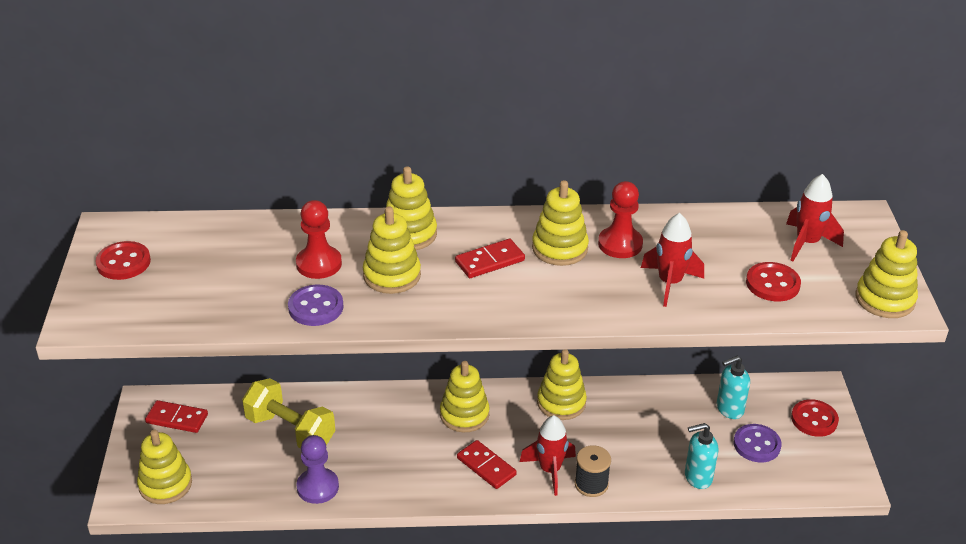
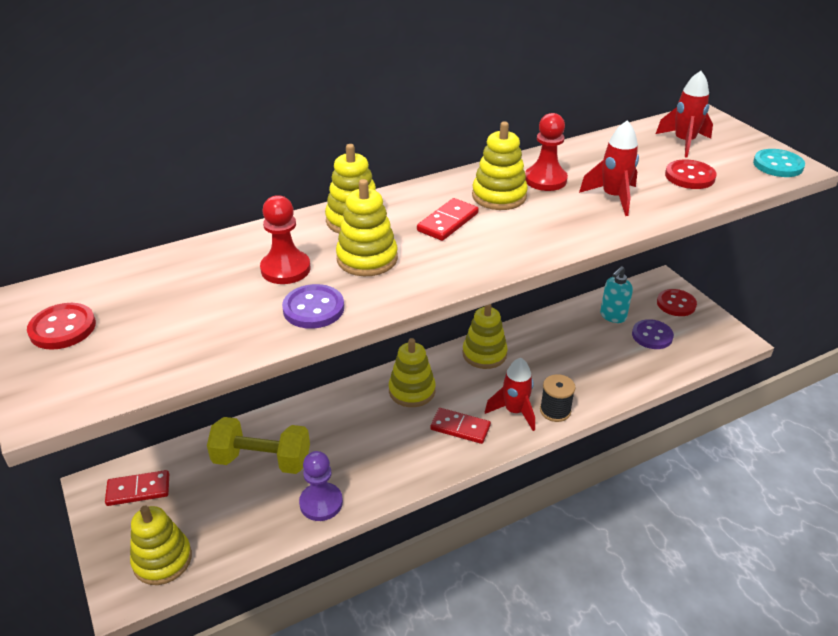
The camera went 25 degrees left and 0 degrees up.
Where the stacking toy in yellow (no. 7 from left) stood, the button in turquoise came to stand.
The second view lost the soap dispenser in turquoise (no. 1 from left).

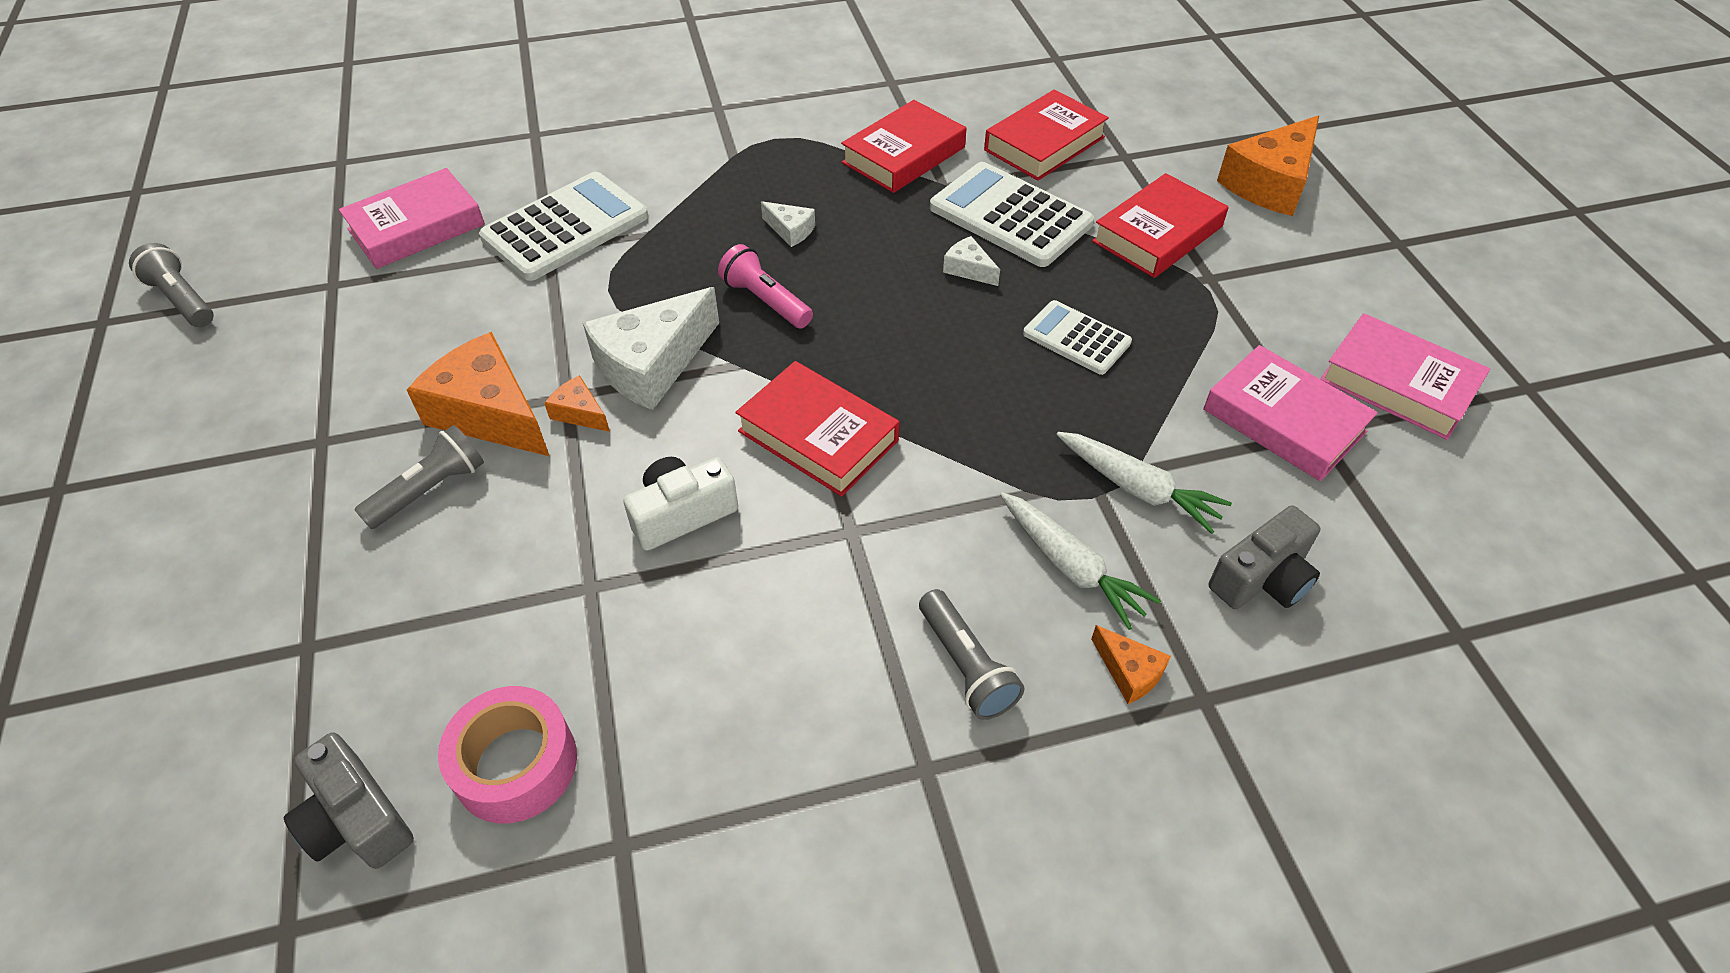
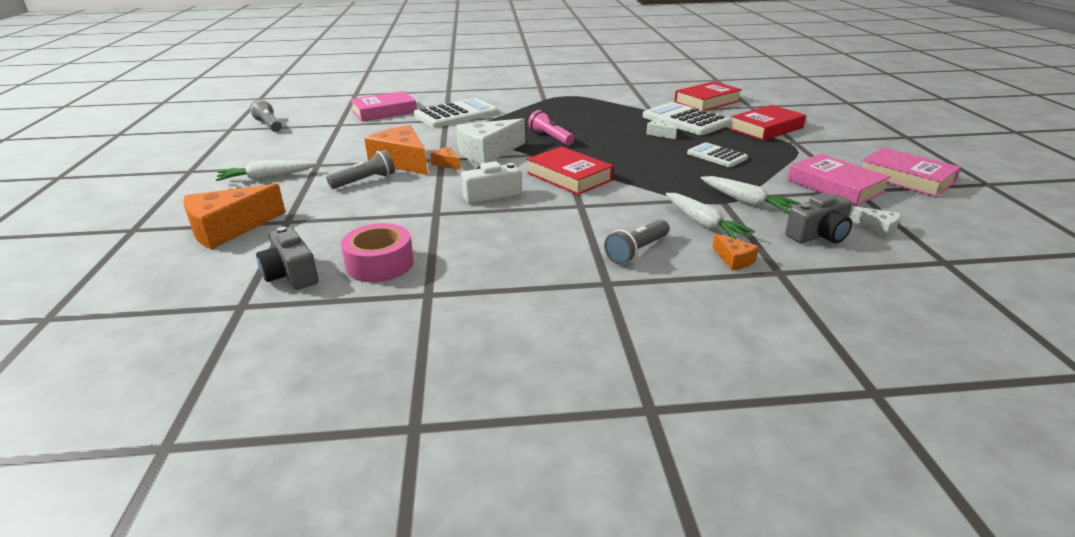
The camera went 10 degrees right and 20 degrees down.
The cheese in orange (no. 4 from left in the first image) ended up elsewhere.
The second view gained the carrot in white (no. 1 from left).
The flashlight in grey (no. 3 from left) ended up facing another way, 60 degrees clockwise from before.
The cheese in white (no. 2 from left in the first image) ended up elsewhere.
The second view lost the book in red (no. 2 from left).

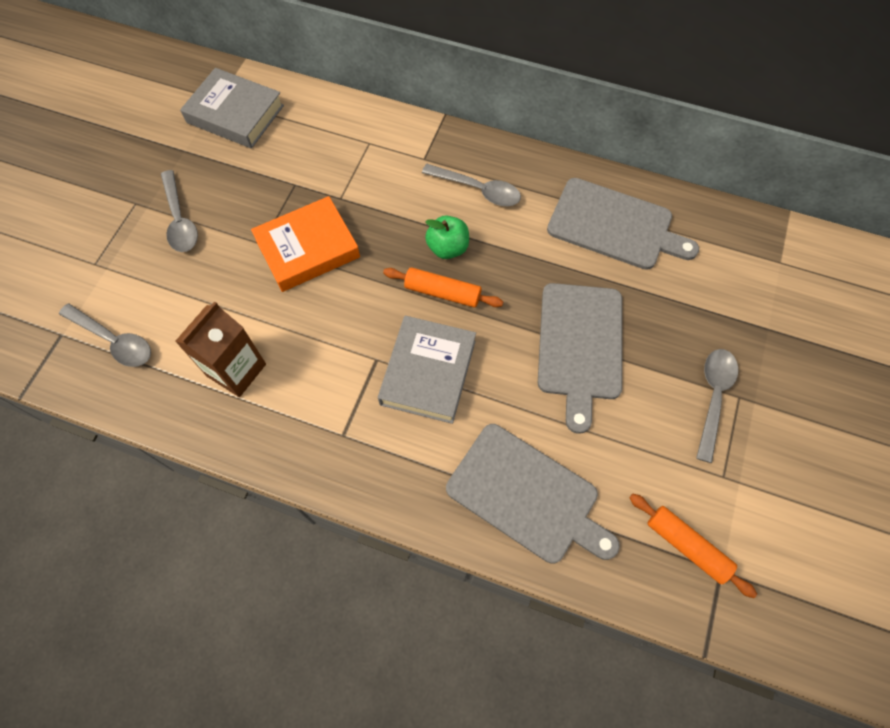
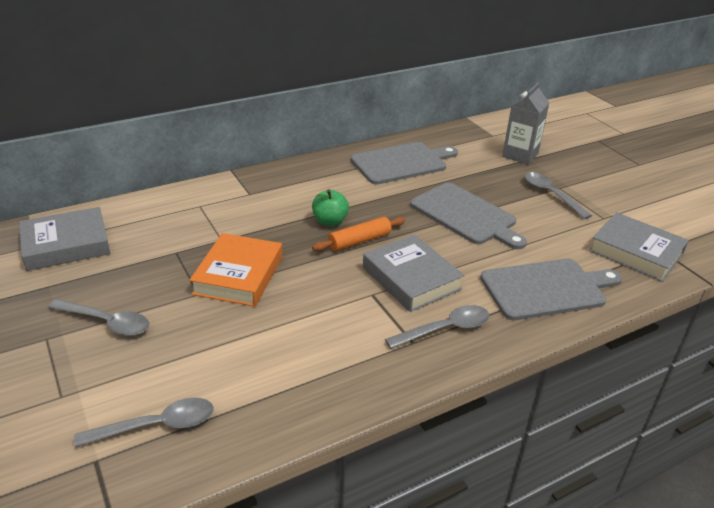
The camera went 50 degrees left and 30 degrees down.
The spoon in grey (no. 3 from left) ended up elsewhere.
The second view gained the carton in grey.
Where the rolling pin in orange (no. 2 from left) stood, the book in grey (no. 3 from left) came to stand.
The second view lost the carton in brown.

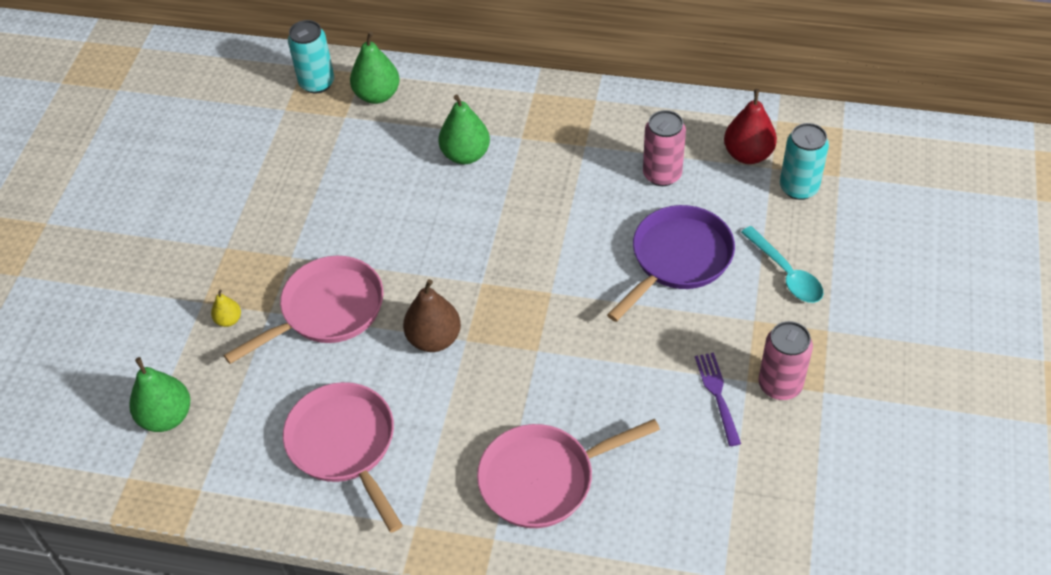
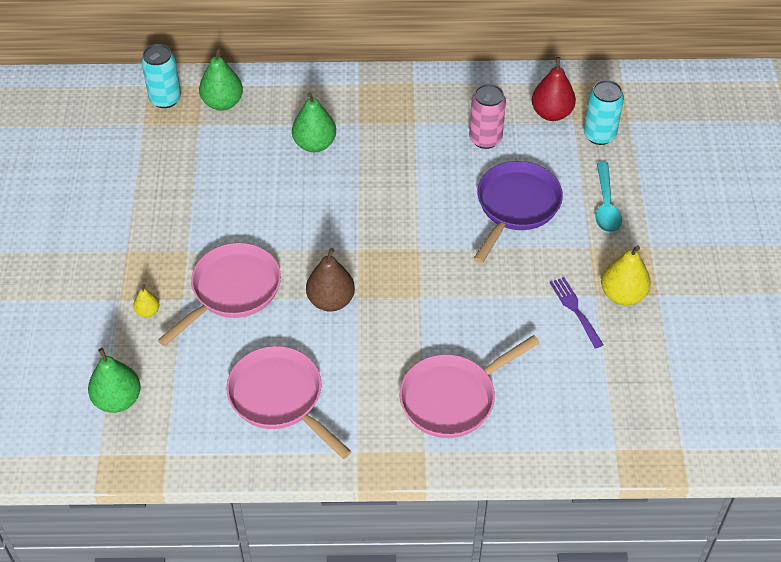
The camera went 15 degrees left and 0 degrees up.
The spoon in turquoise ended up facing another way, 45 degrees clockwise from before.
Where the can in pink (no. 2 from left) stood, the pear in yellow (no. 2 from left) came to stand.

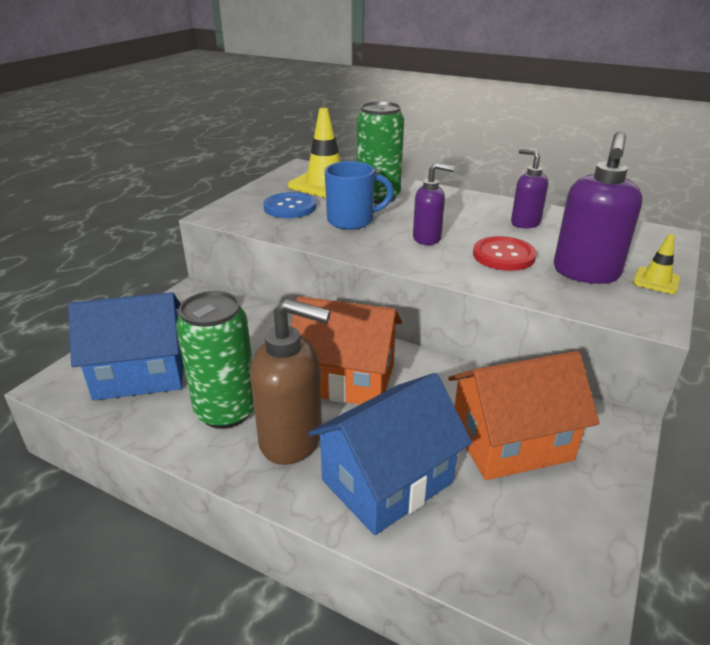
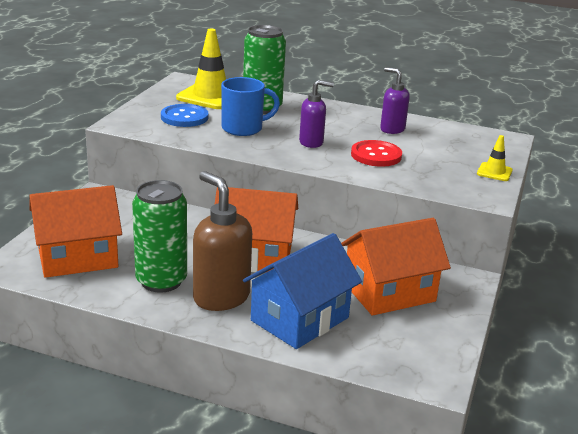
The camera went 10 degrees left and 5 degrees down.
What was the house in blue (no. 1 from left) turned into the house in orange (no. 1 from left).
The soap dispenser in brown ended up facing another way, 135 degrees counterclockwise from before.
The second view lost the soap dispenser in purple (no. 3 from left).

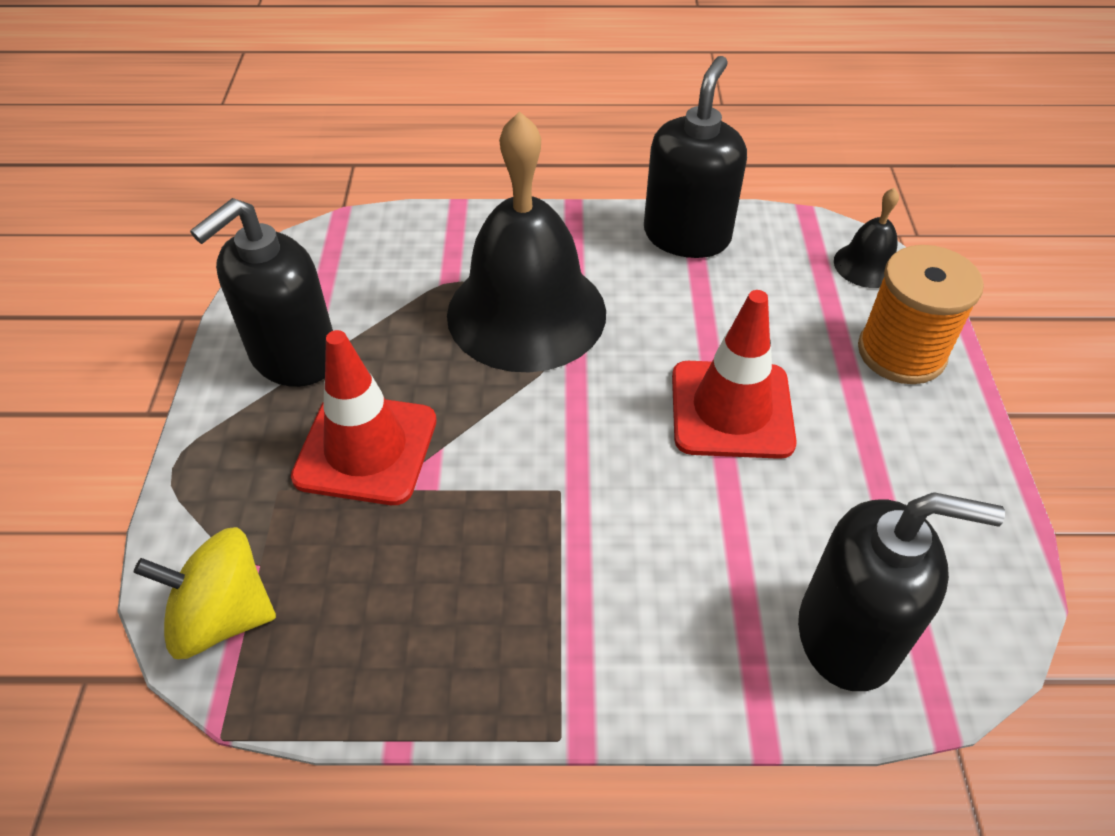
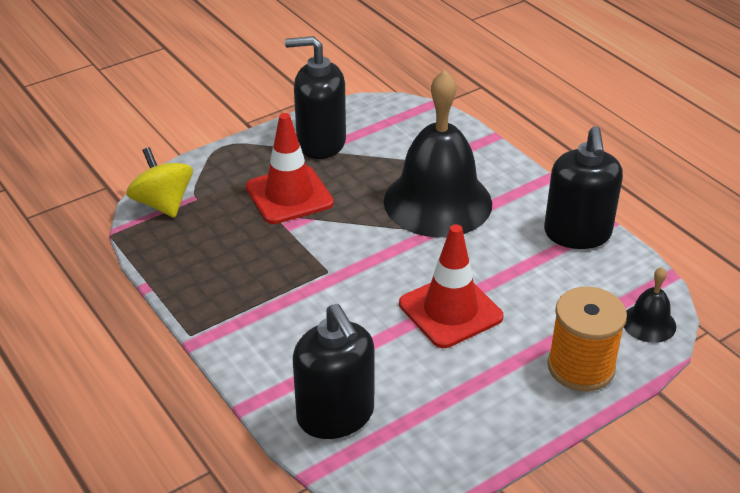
The camera went 55 degrees right and 10 degrees down.
The soap dispenser in black (no. 2 from left in the first image) ended up facing another way, 105 degrees clockwise from before.

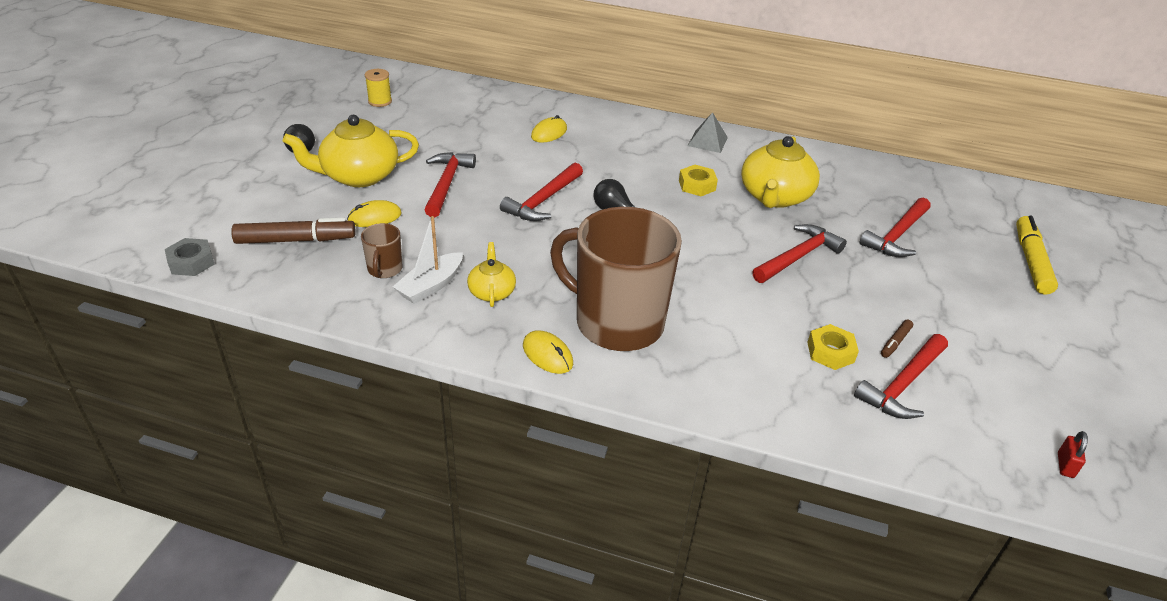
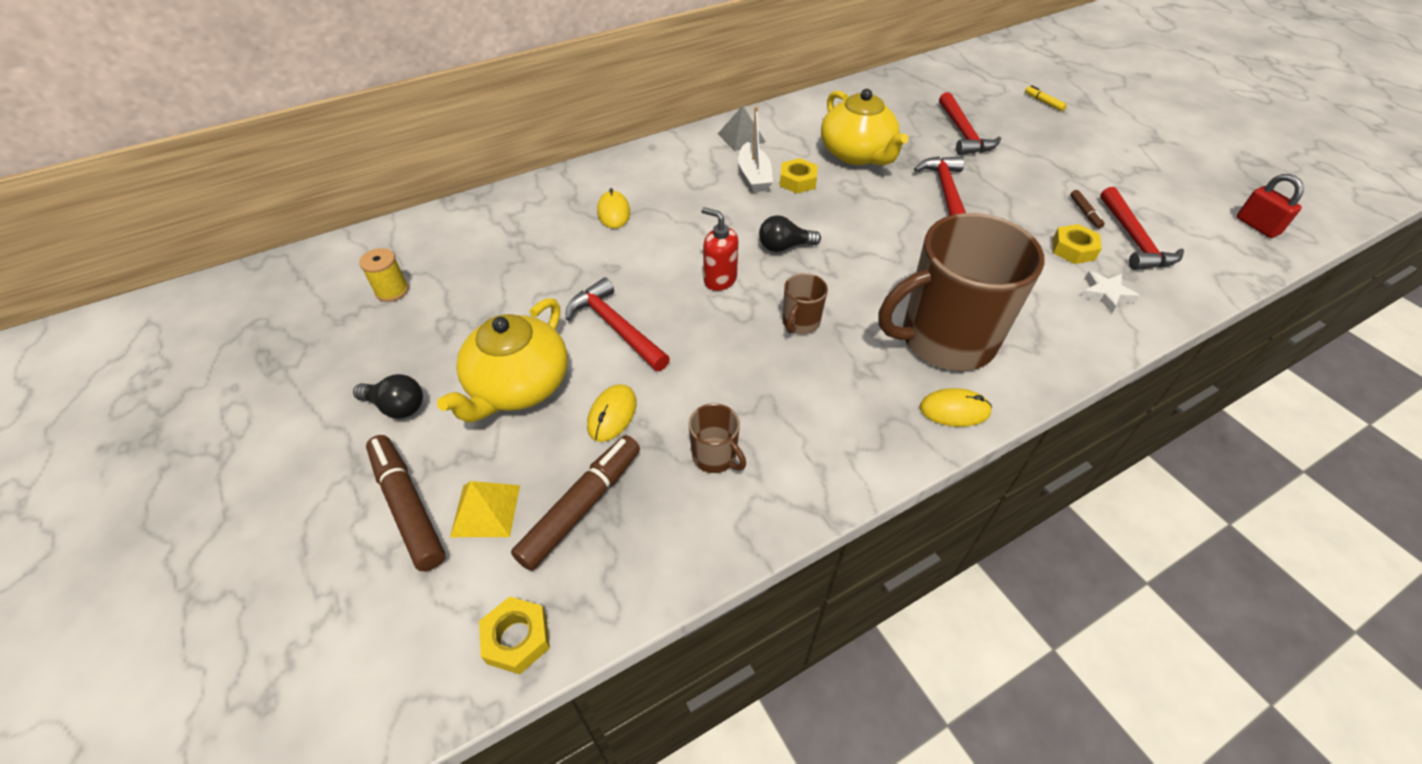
The camera went 45 degrees left and 10 degrees up.
The second view gained the marker in brown (no. 1 from left).
The second view gained the pyramid in yellow.
What was the nut in grey turned into the nut in yellow (no. 1 from left).
Where the hammer in red (no. 2 from left) stood, the soap dispenser in red came to stand.
The boat in white ended up elsewhere.
The second view gained the mug in brown (no. 2 from left).
The size of the marker in yellow changed by a factor of 0.47.
The second view gained the star in white.
The size of the padlock in red changed by a factor of 1.59.
The second view lost the teapot in yellow (no. 2 from left).

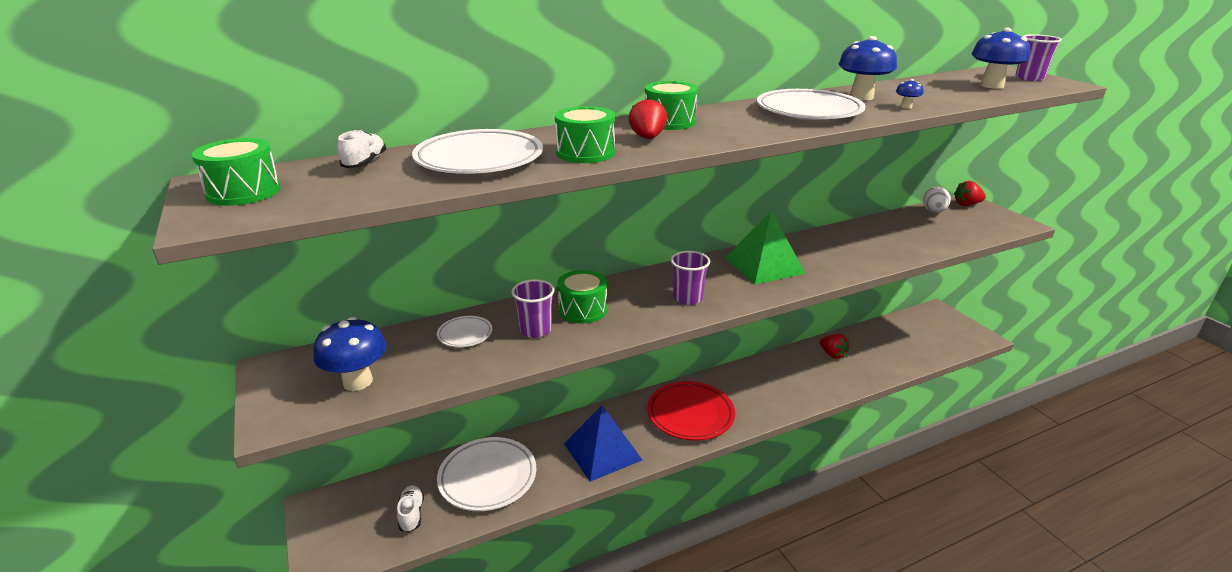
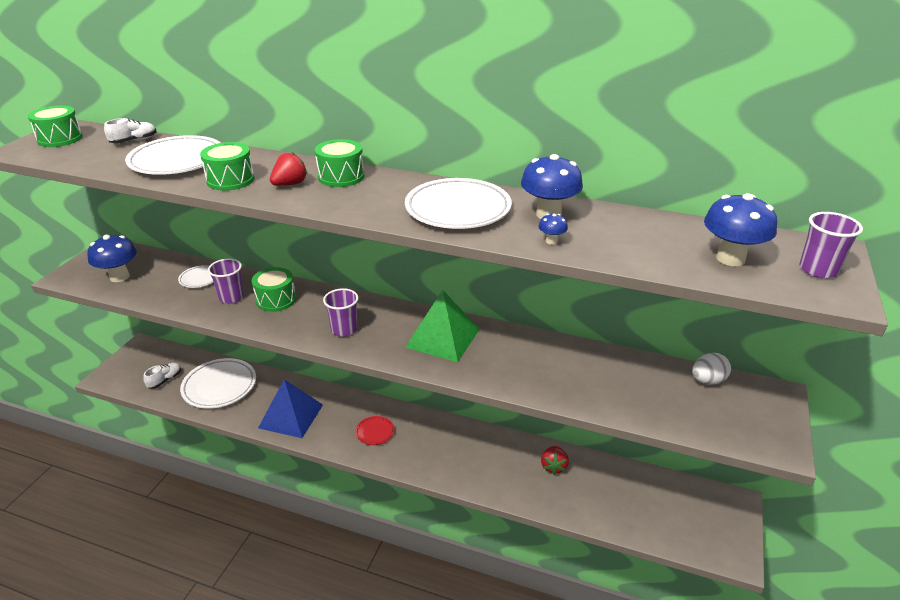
The camera went 45 degrees right and 5 degrees up.
The size of the plate in red changed by a factor of 0.50.
The second view lost the strawberry in red (no. 3 from left).

